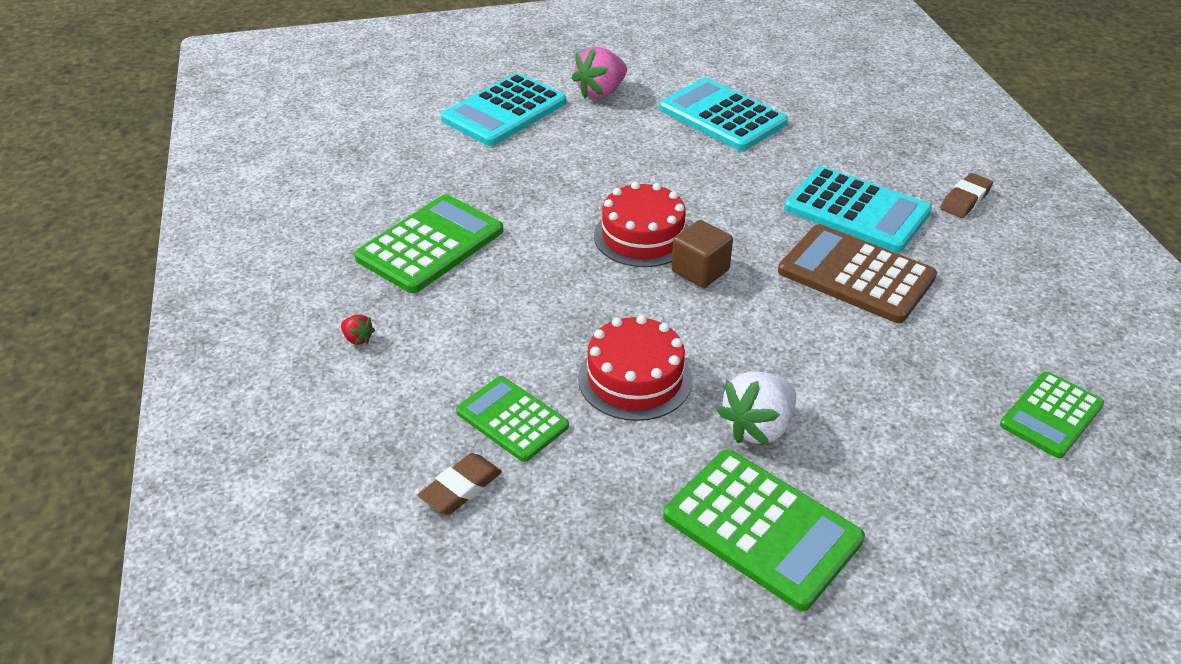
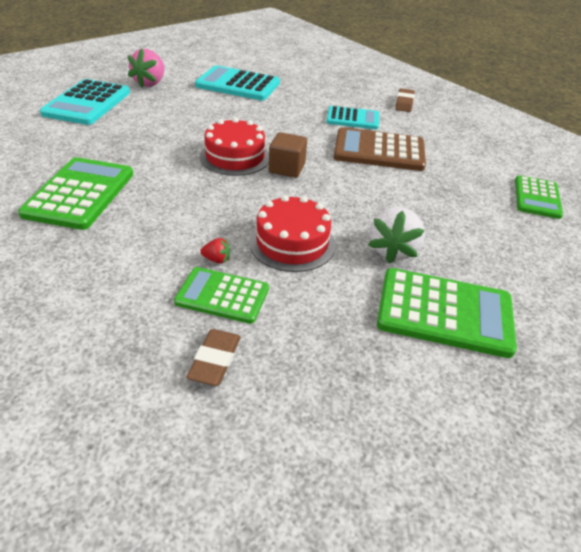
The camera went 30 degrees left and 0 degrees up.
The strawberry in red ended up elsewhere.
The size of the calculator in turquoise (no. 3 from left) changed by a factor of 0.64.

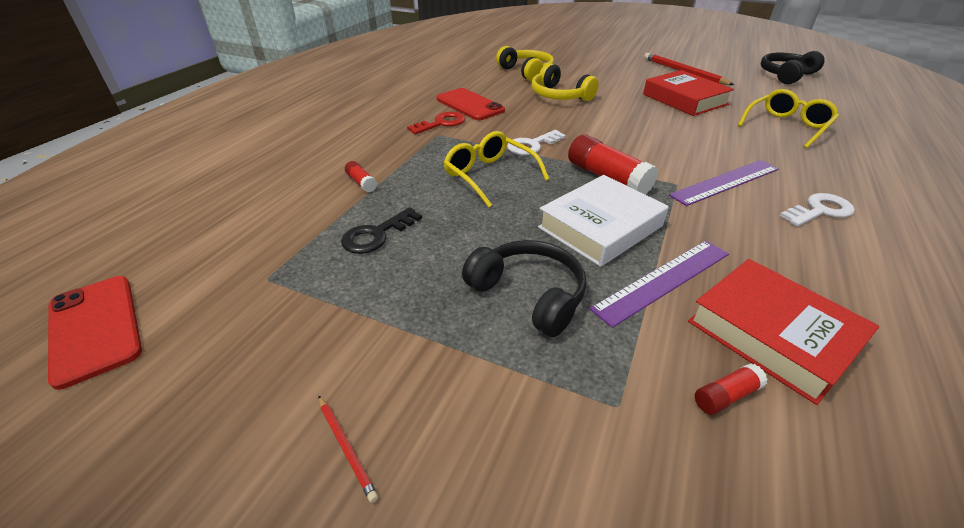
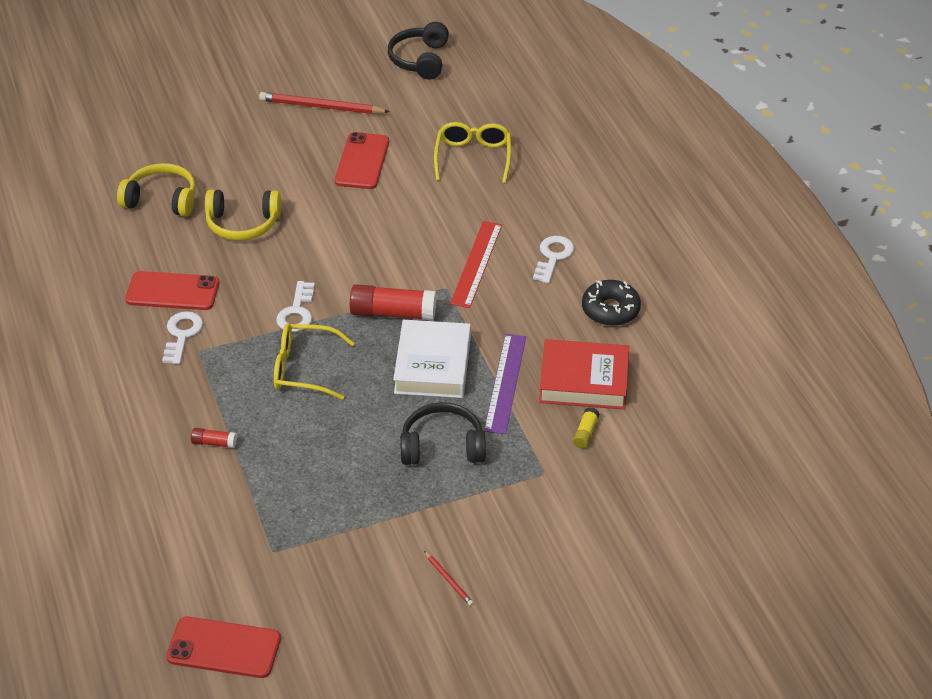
The camera went 45 degrees left and 5 degrees up.
What was the key in red turned into the key in white (no. 1 from left).
Where the book in red (no. 1 from left) stood, the phone in red (no. 3 from left) came to stand.
The pencil in red (no. 1 from left in the first image) ended up facing another way, 45 degrees clockwise from before.
What was the ruler in purple (no. 2 from left) turned into the ruler in red.
What was the glue stick in red (no. 3 from left) turned into the glue stick in yellow.
The second view gained the donut in black.
The second view lost the key in black.

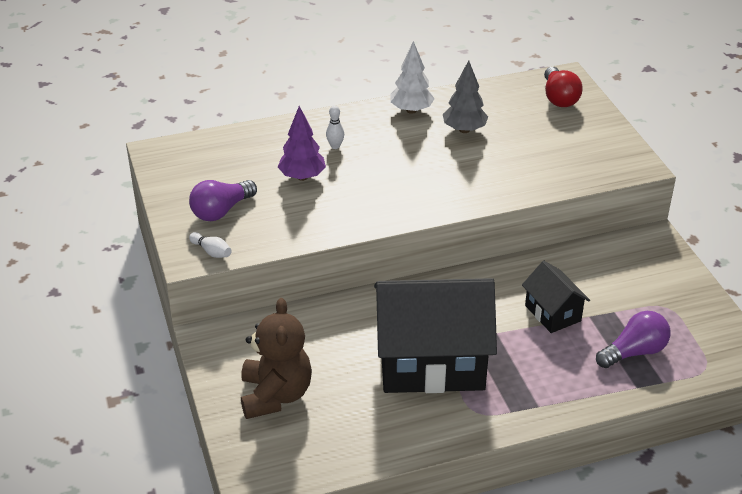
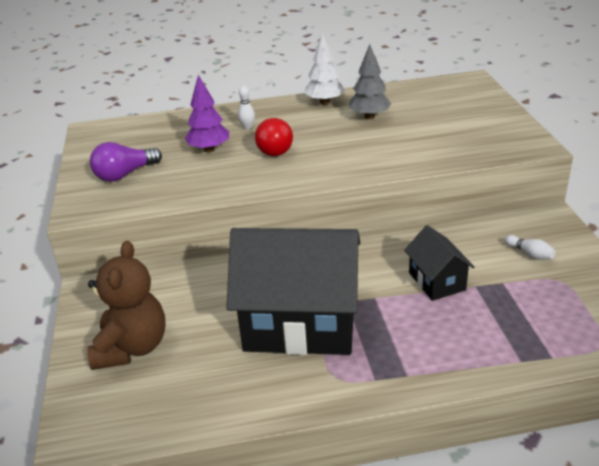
The camera went 10 degrees right and 5 degrees down.
The light bulb in red ended up elsewhere.
The bowling pin in white (no. 1 from left in the first image) ended up elsewhere.
The second view lost the light bulb in purple (no. 2 from left).

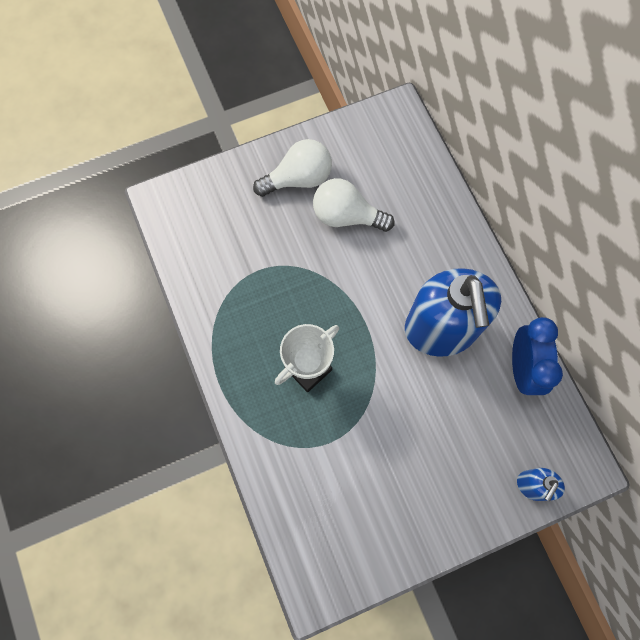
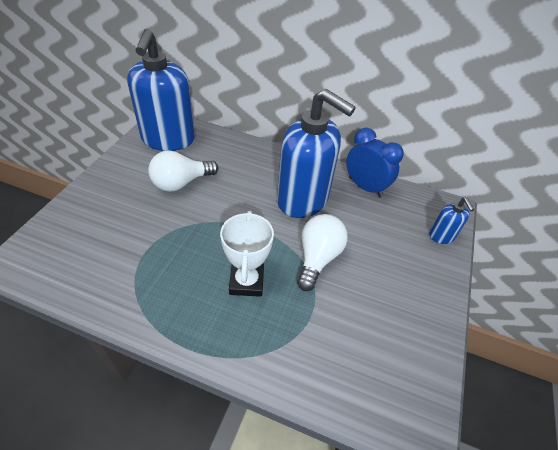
The camera went 50 degrees left and 25 degrees down.
The second view gained the soap dispenser in blue (no. 1 from left).
The light bulb in white (no. 1 from left in the first image) ended up elsewhere.

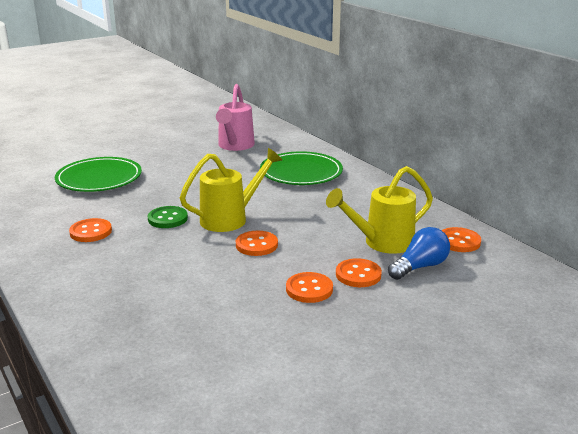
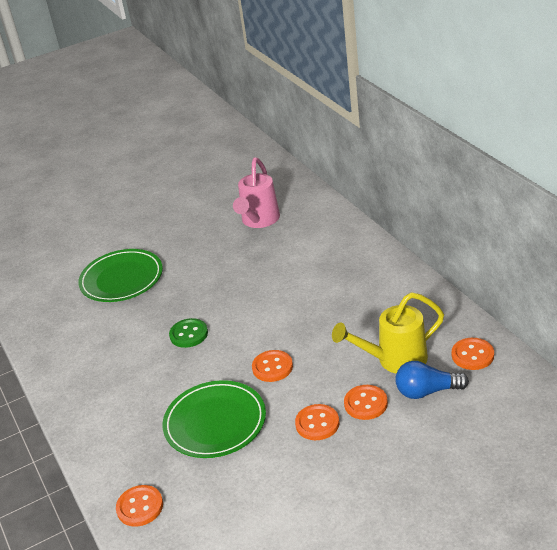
The camera went 10 degrees right and 10 degrees up.
The button in orange (no. 1 from left) ended up elsewhere.
The plate in green (no. 2 from left) ended up elsewhere.
The light bulb in blue ended up facing another way, 150 degrees counterclockwise from before.
The second view lost the watering can in yellow (no. 1 from left).

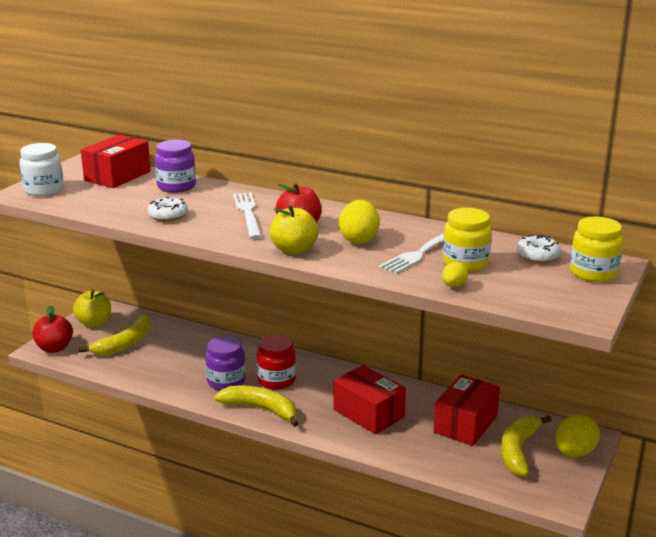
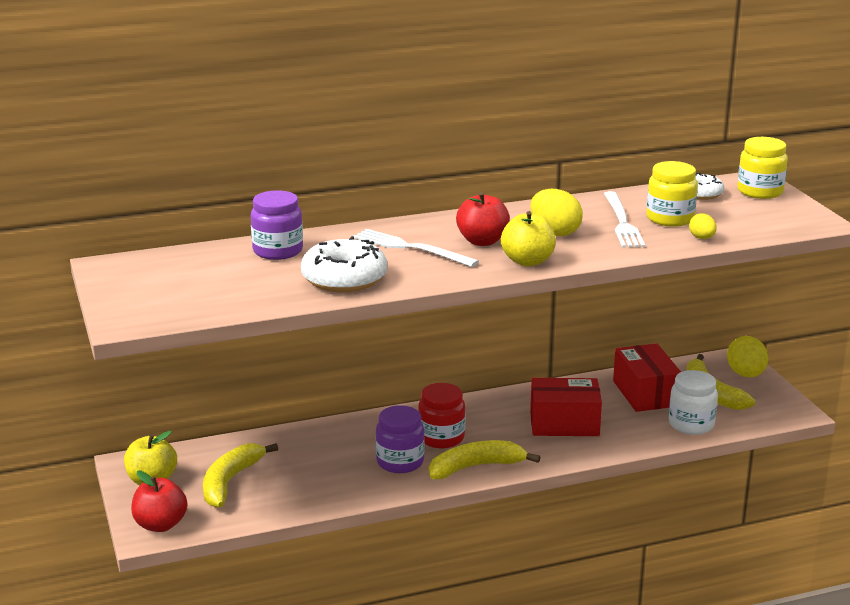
The camera went 45 degrees left and 0 degrees up.
The banana in yellow (no. 1 from left) ended up facing another way, 150 degrees counterclockwise from before.
The size of the donut in white (no. 1 from left) changed by a factor of 1.70.
The jar in white ended up elsewhere.
The second view lost the box in red (no. 1 from left).

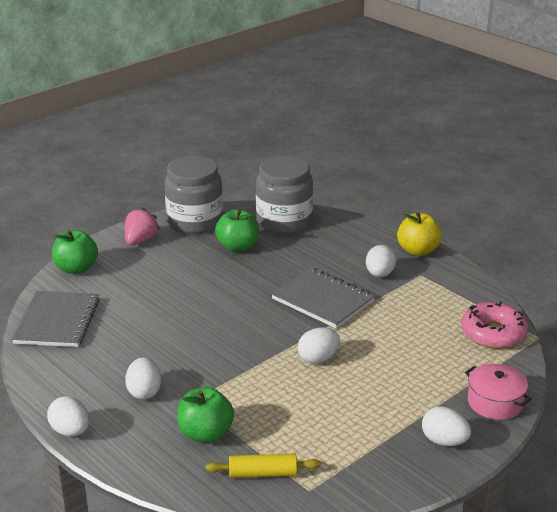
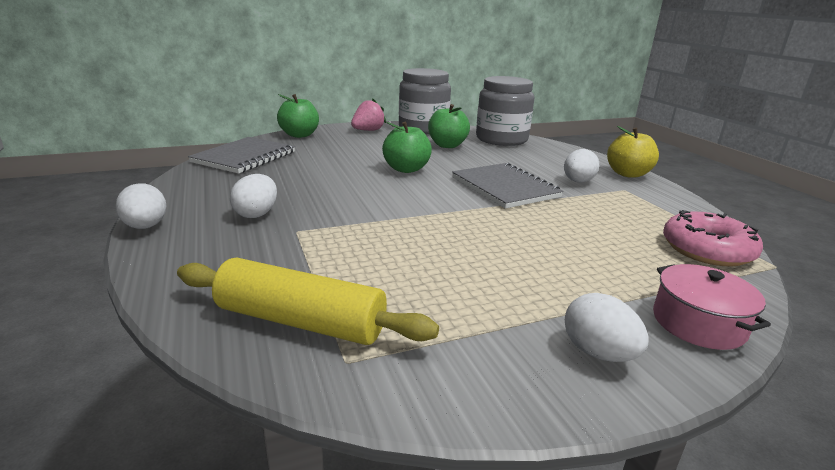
The camera went 20 degrees right and 5 degrees down.
The size of the rolling pin in yellow changed by a factor of 1.64.
The apple in green (no. 2 from left) ended up elsewhere.
The second view lost the egg in white (no. 3 from left).

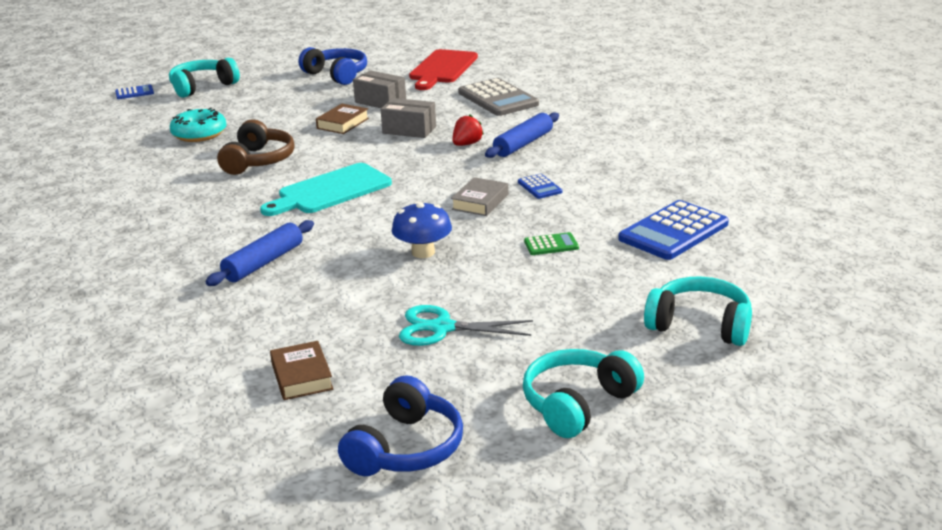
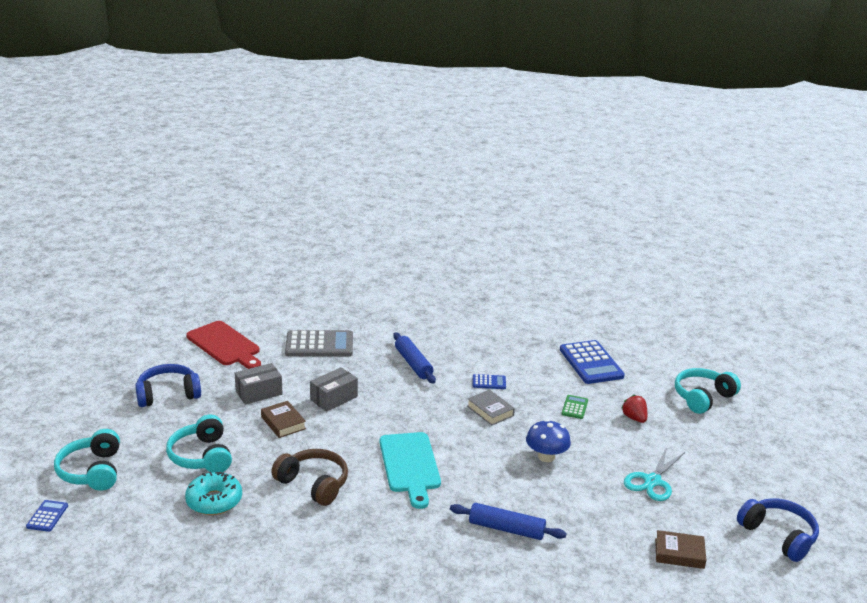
The camera went 65 degrees left and 0 degrees up.
The headphones in turquoise (no. 2 from left) ended up elsewhere.
The rolling pin in blue (no. 1 from left in the first image) ended up facing another way, 45 degrees counterclockwise from before.
The strawberry in red ended up elsewhere.

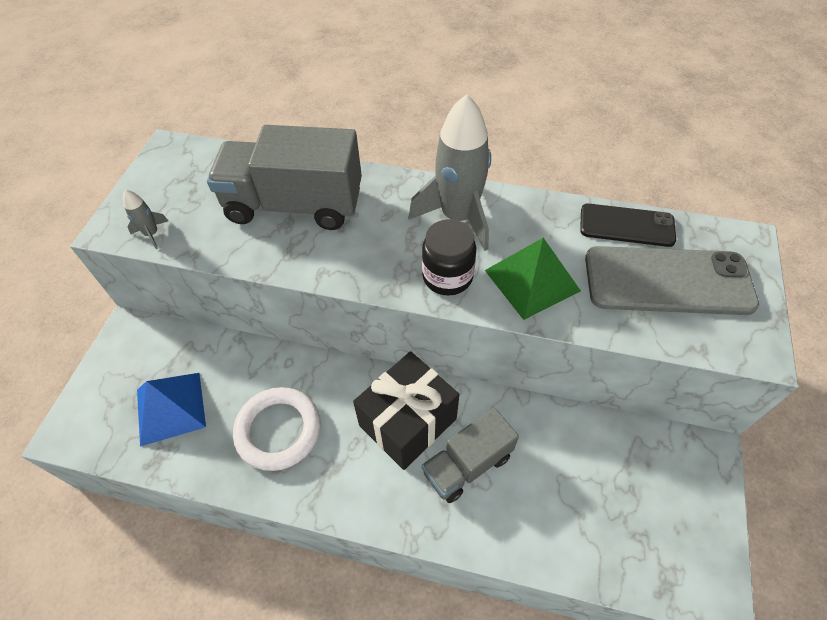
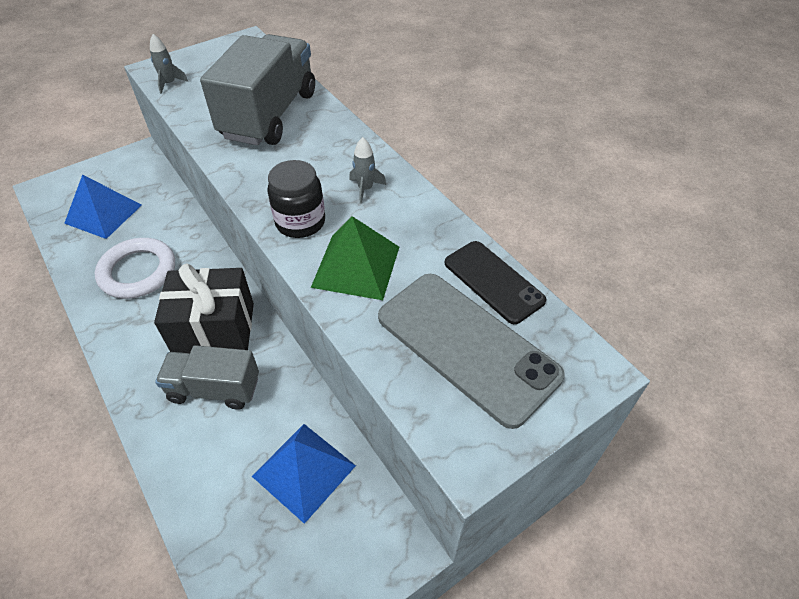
The camera went 40 degrees right and 5 degrees down.
The truck in grey (no. 1 from left in the first image) ended up facing another way, 60 degrees clockwise from before.
The second view gained the pyramid in blue (no. 2 from left).
The size of the rocket in grey (no. 2 from left) changed by a factor of 0.43.

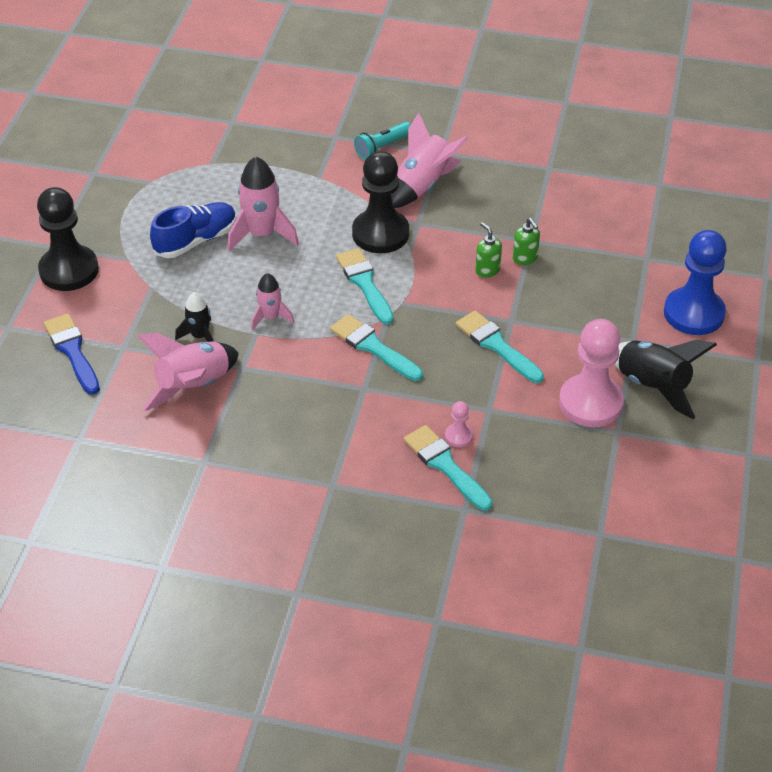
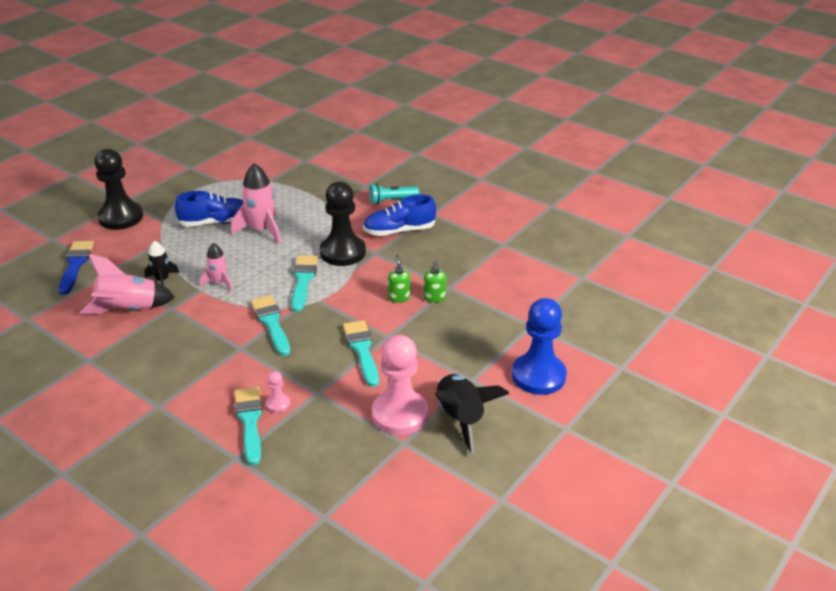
The camera went 25 degrees right and 10 degrees down.
Where the rocket in pink (no. 4 from left) stood, the shoe in blue (no. 2 from left) came to stand.

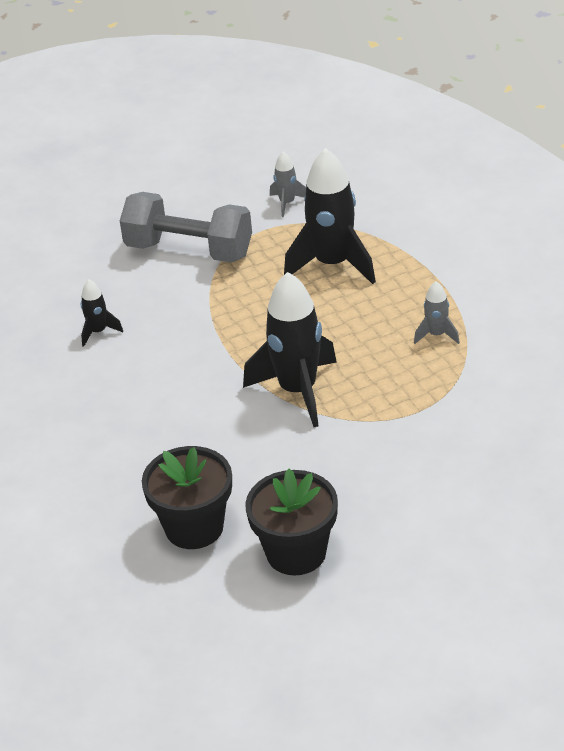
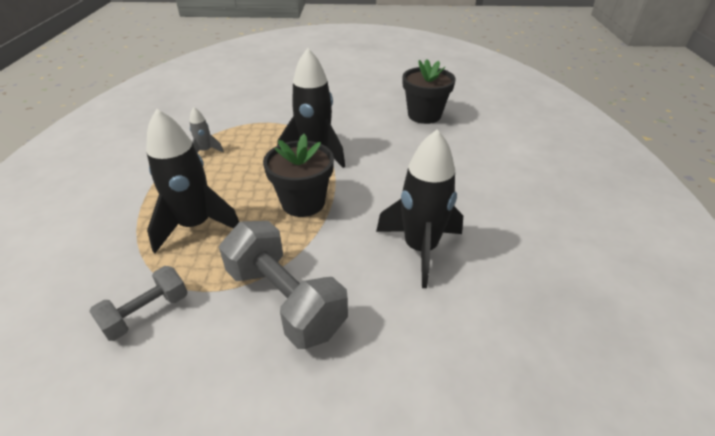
The camera went 155 degrees left and 0 degrees up.
Where the rocket in grey (no. 1 from left) stood, the dumbbell in grey (no. 1 from left) came to stand.
The flower pot in black (no. 2 from left in the first image) ended up elsewhere.
The size of the rocket in black (no. 1 from left in the first image) changed by a factor of 2.14.

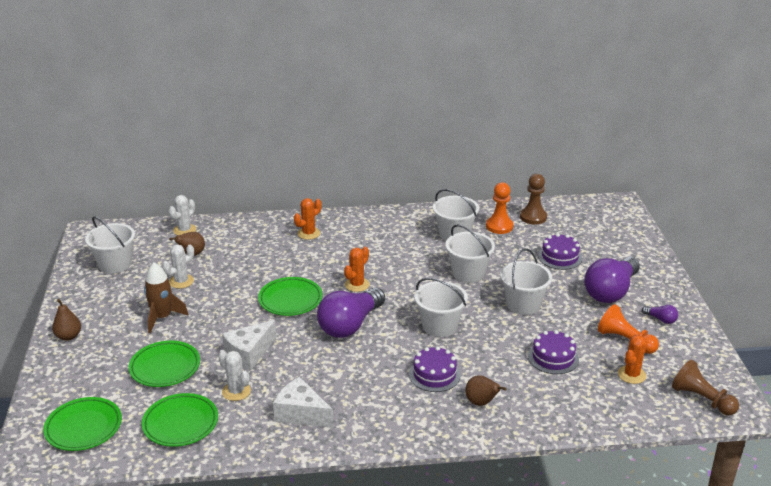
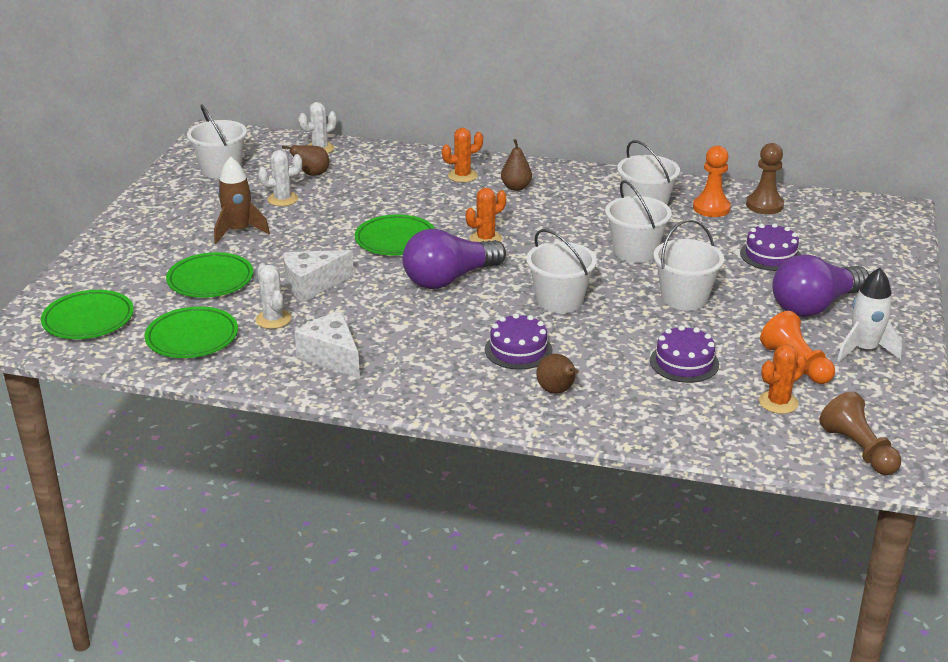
The camera went 20 degrees right and 0 degrees up.
The pear in brown (no. 1 from left in the first image) ended up elsewhere.
Where the light bulb in purple (no. 3 from left) stood, the rocket in white came to stand.

